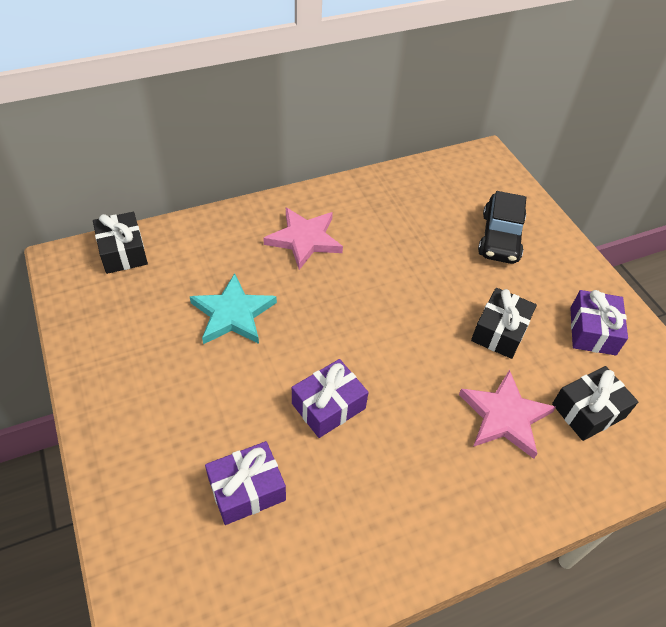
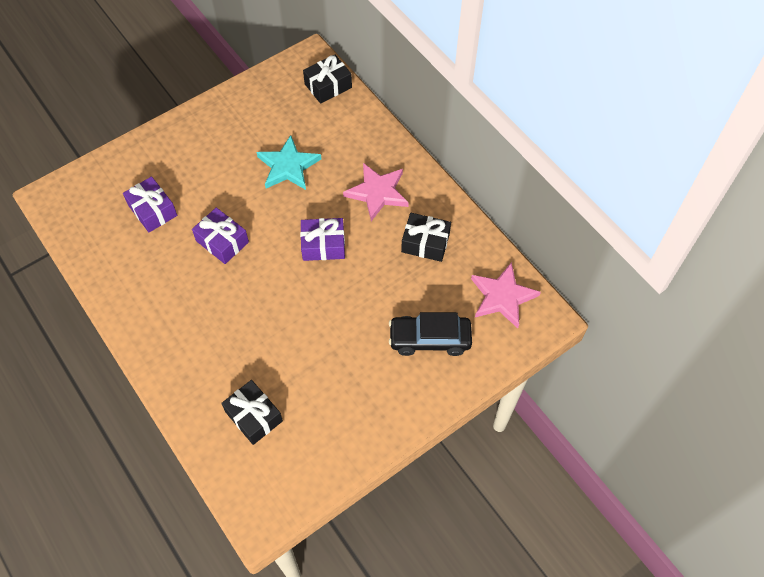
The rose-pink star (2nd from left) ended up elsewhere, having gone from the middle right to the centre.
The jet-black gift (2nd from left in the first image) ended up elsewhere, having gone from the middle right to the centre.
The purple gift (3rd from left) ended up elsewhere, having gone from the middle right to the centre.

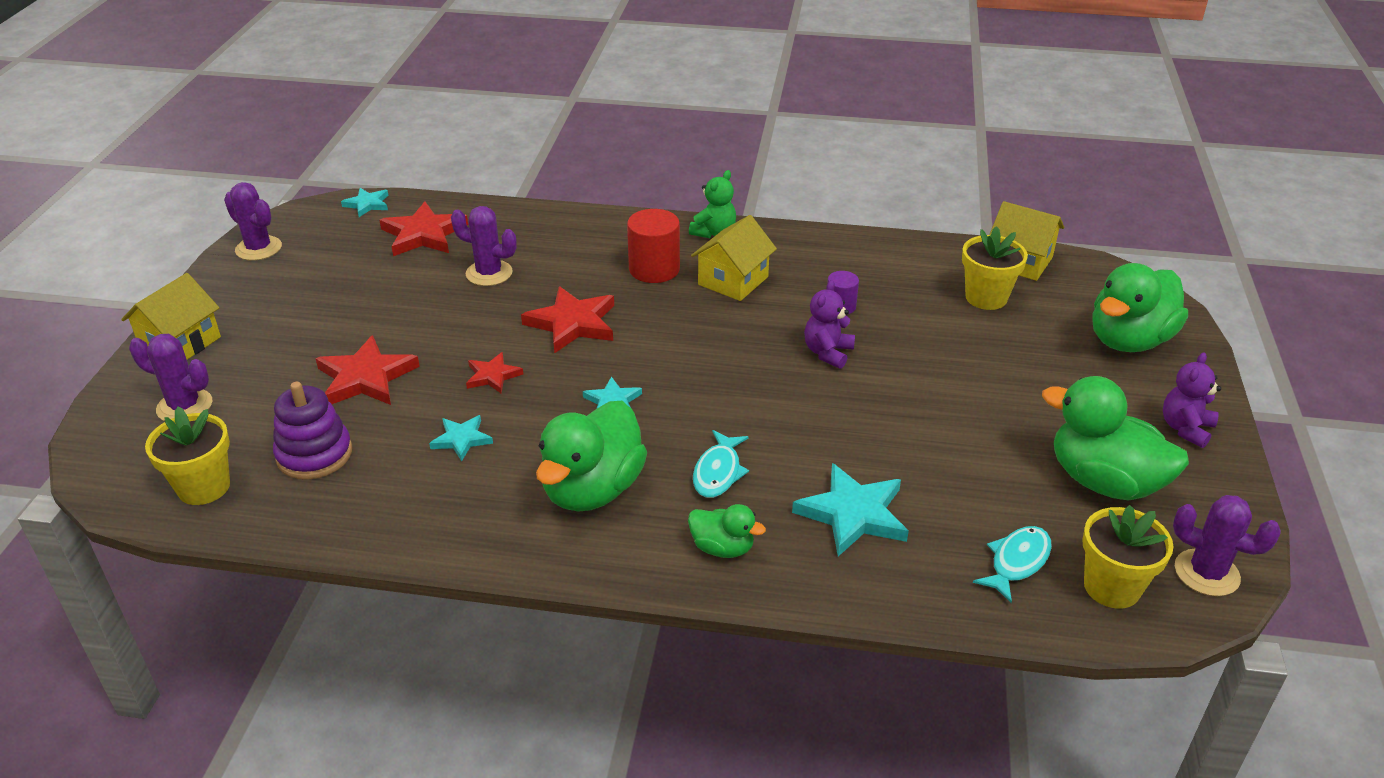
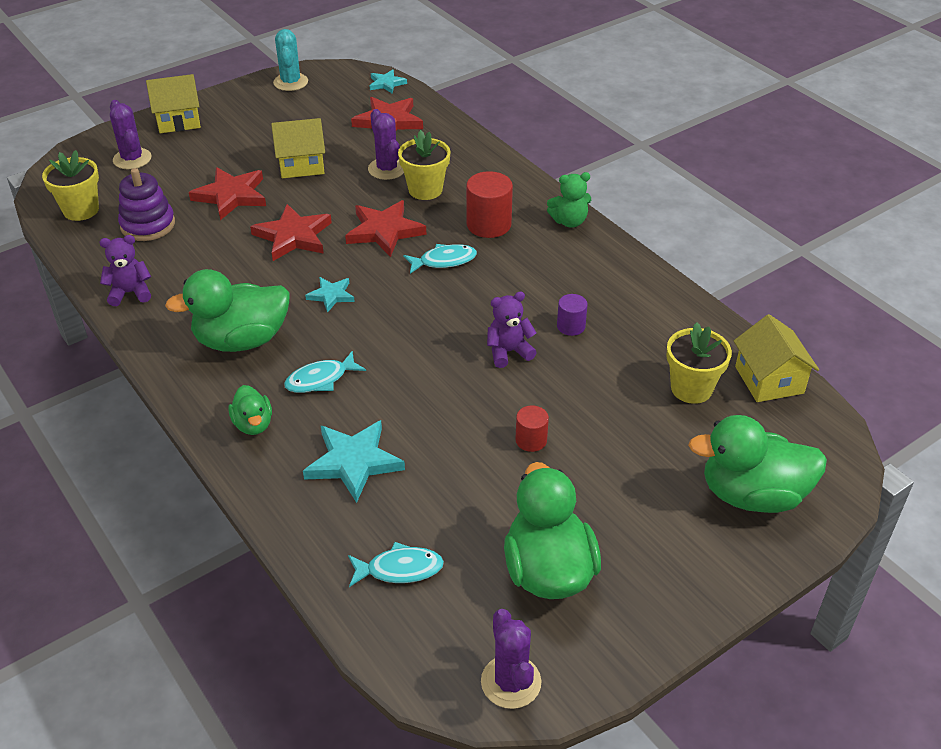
The second view lost the turquoise star (2nd from left) at the middle left.
The second view gained the turquoise fish figure (3rd from left) at the centre.
The second view gained the scarlet cylinder (2nd from left) at the centre.
The yellow toy house (2nd from left) ended up elsewhere, having gone from the top centre to the top left.
The yellow potted plant (3rd from left in the first image) ended up elsewhere, having gone from the bottom right to the top centre.
The purple teddy bear (2nd from left in the first image) ended up elsewhere, having gone from the middle right to the middle left.
What was the purple cactus (2nd from left) at the top left turned into the turquoise cactus at the top left.
The size of the scarlet star (3rd from left in the first image) at the centre changed by a factor of 1.76.

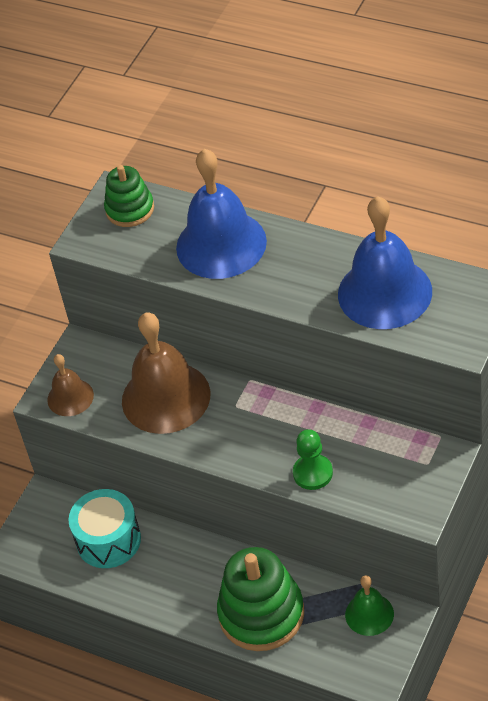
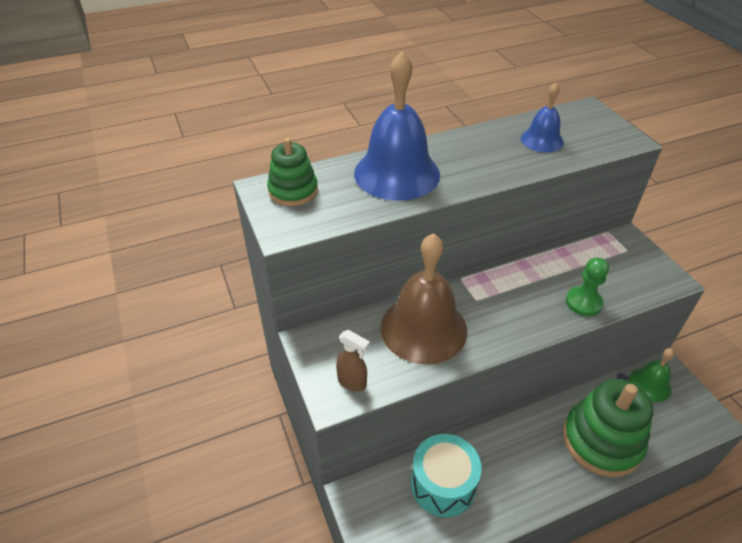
Where the russet bell (1st from left) stood at the middle left, the russet sprayer came to stand at the centre.
The size of the royal blue bell (2nd from left) at the middle right changed by a factor of 0.53.

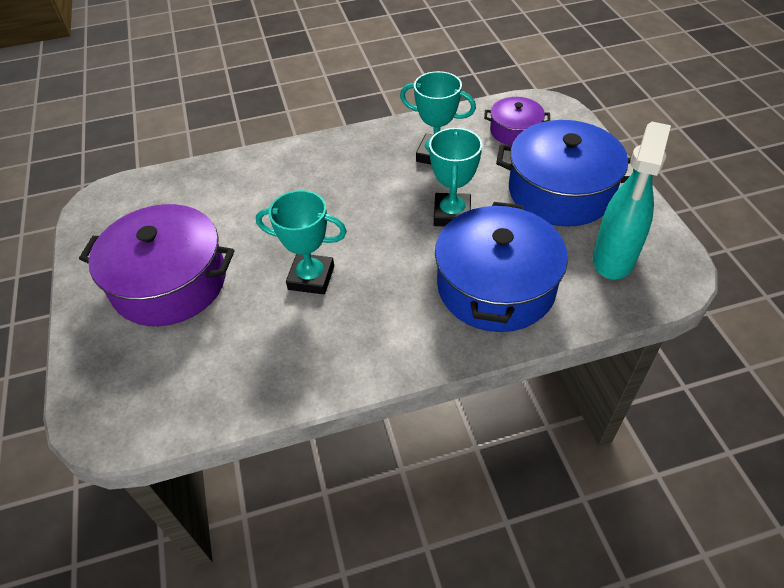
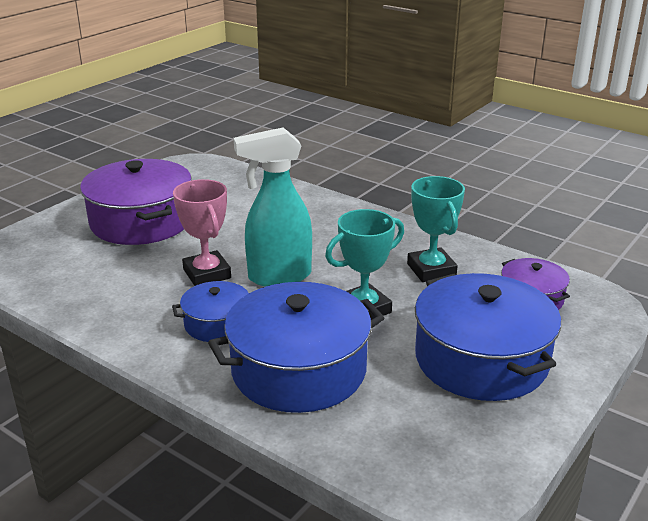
The second view gained the royal blue stockpot (1st from left) at the middle left.
The turquoise sprayer ended up elsewhere, having gone from the middle right to the centre.
What was the turquoise award cup (1st from left) at the centre turned into the rose-pink award cup at the middle left.

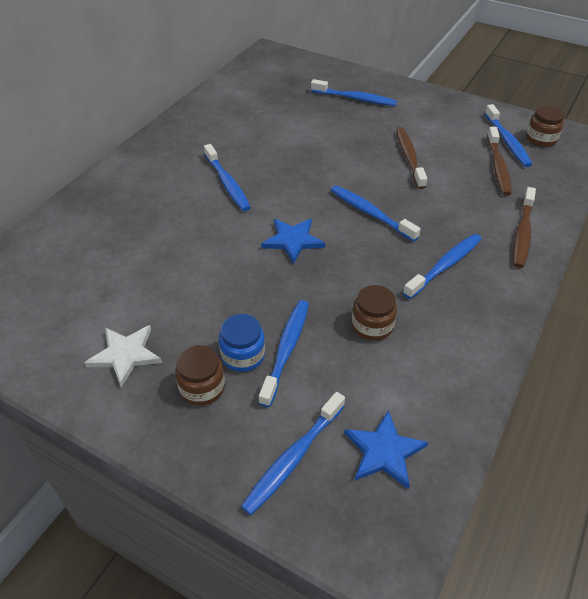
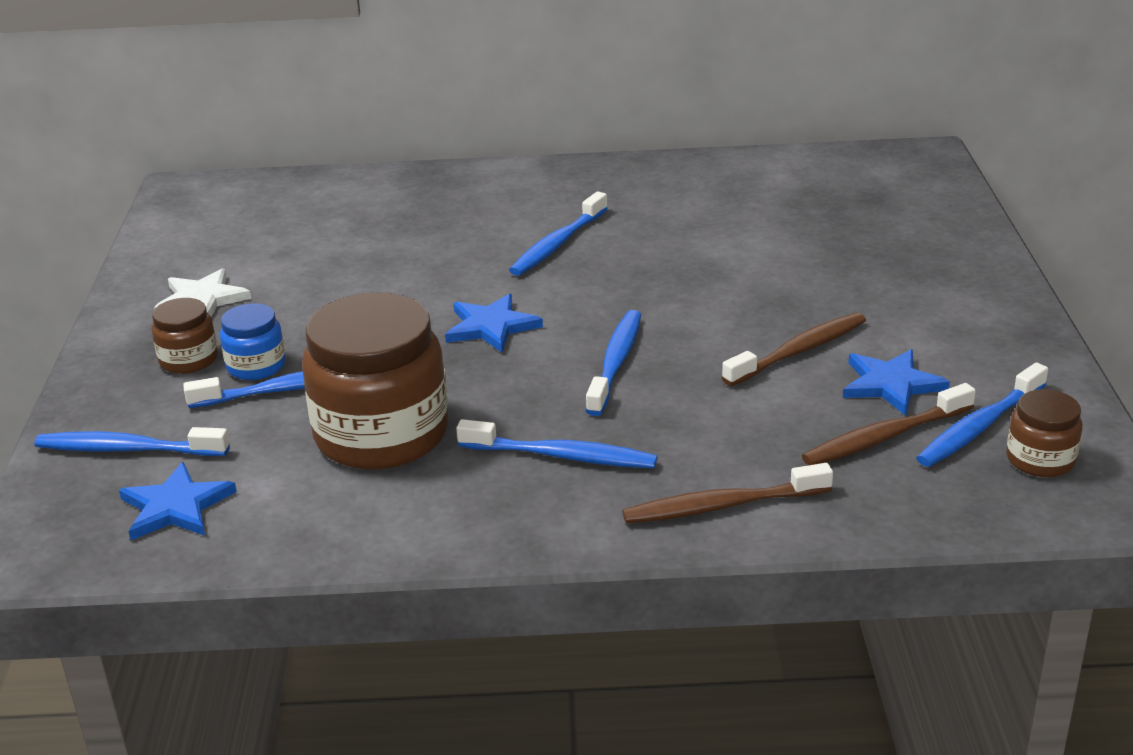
The second view lost the royal blue dental brush (4th from left) at the top centre.
The second view gained the royal blue star (3rd from left) at the middle right.
The size of the russet jam jar (2nd from left) at the centre changed by a factor of 2.10.

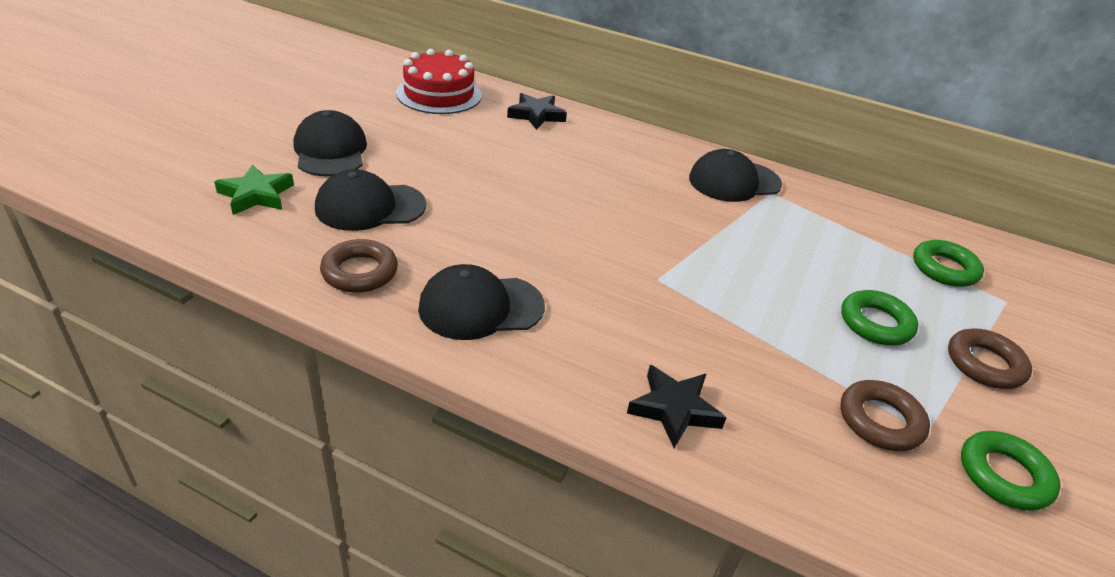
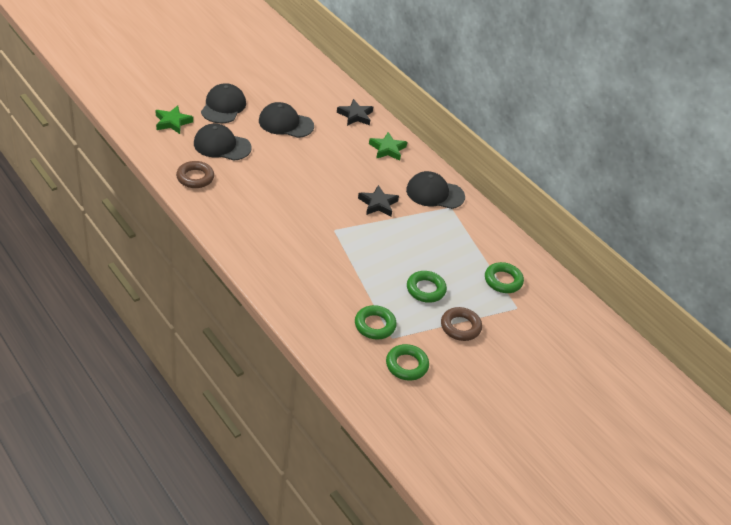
The second view lost the scarlet layer cake at the top centre.
The second view gained the green star (2nd from left) at the top centre.
The jet-black peaked cap (3rd from left) ended up elsewhere, having gone from the centre to the top centre.
The jet-black star (2nd from left) ended up elsewhere, having gone from the bottom centre to the centre.
What was the russet hoop (2nd from left) at the bottom right turned into the green hoop (1st from left) at the centre.

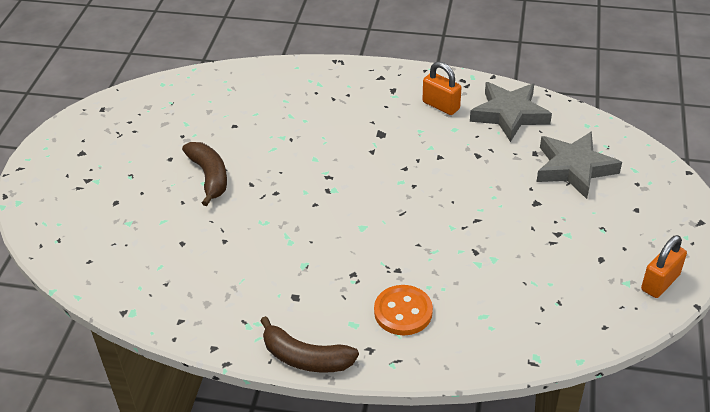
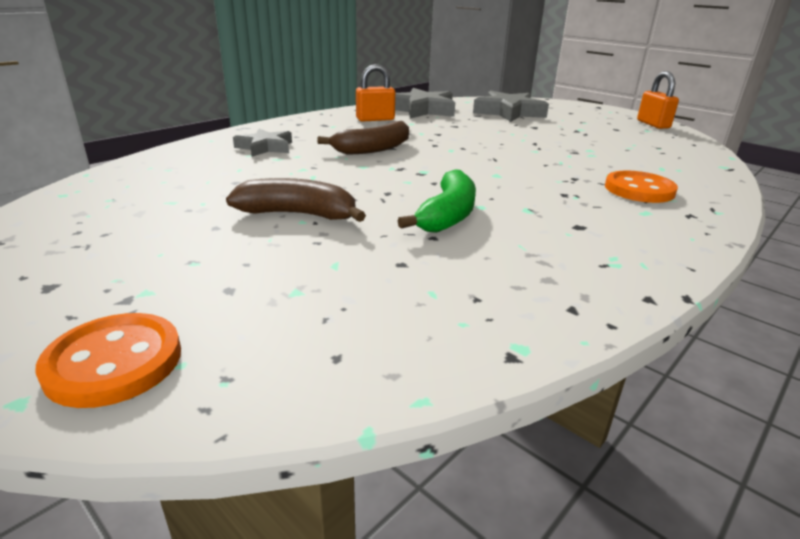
The second view gained the bright orange sewing button (1st from left) at the bottom left.
The second view gained the grey star (1st from left) at the top left.
The second view gained the green banana fruit at the centre.
The russet banana fruit (2nd from left) ended up elsewhere, having gone from the bottom centre to the top centre.

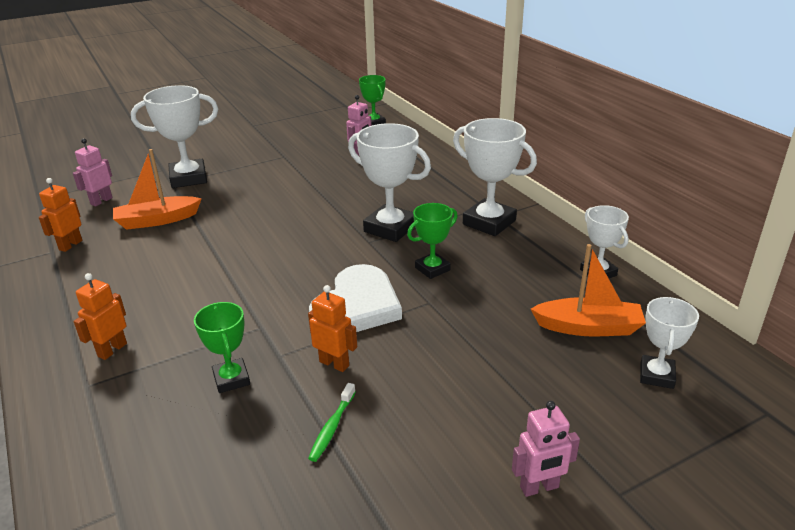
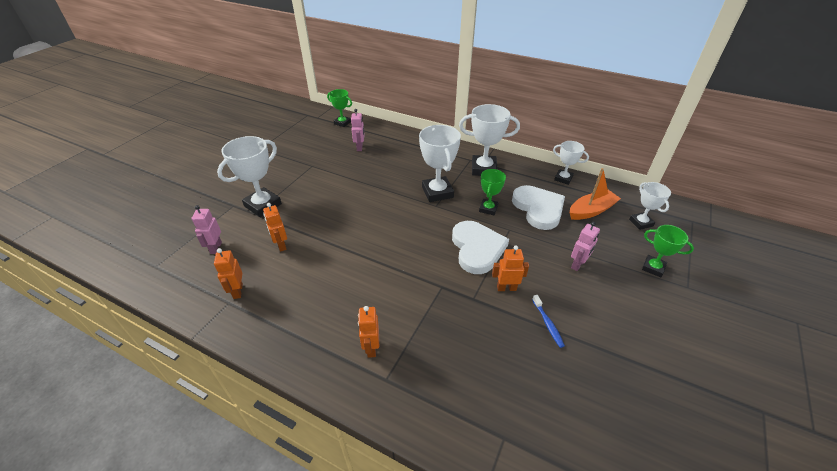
The second view gained the pure white love heart (2nd from left) at the centre.
The green award cup (1st from left in the first image) ended up elsewhere, having gone from the middle left to the middle right.
The rose-pink robot (3rd from left) ended up elsewhere, having gone from the bottom right to the middle right.
Where the bright orange toy boat (1st from left) stood at the middle left, the bright orange robot (2nd from left) came to stand at the middle left.
What was the green dental brush at the bottom centre turned into the royal blue dental brush at the bottom centre.
The pure white award cup (2nd from left) at the centre ended up facing another way, 75 degrees clockwise from before.

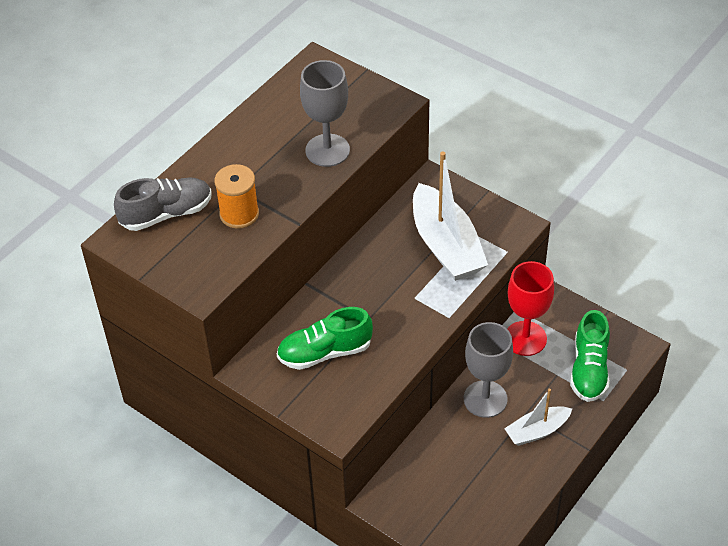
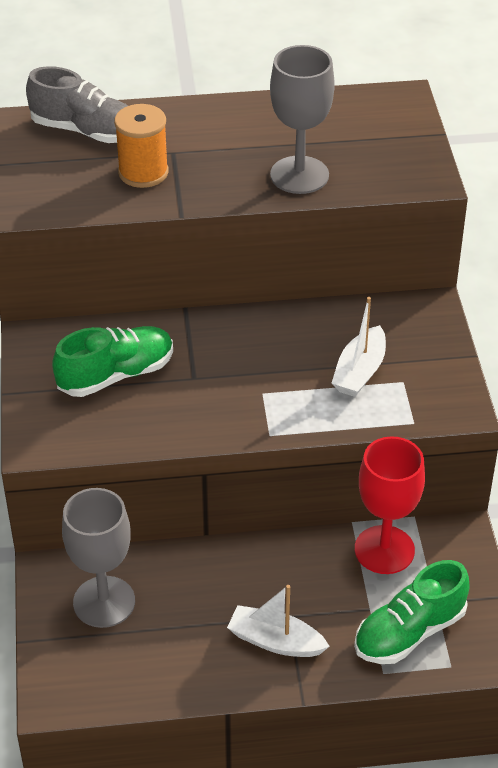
The grey wine glass (2nd from left in the first image) ended up elsewhere, having gone from the bottom right to the bottom left.
The green sneaker (1st from left) at the centre ended up facing another way, 120 degrees clockwise from before.
The size of the pure white toy boat (1st from left in the first image) at the centre changed by a factor of 0.56.

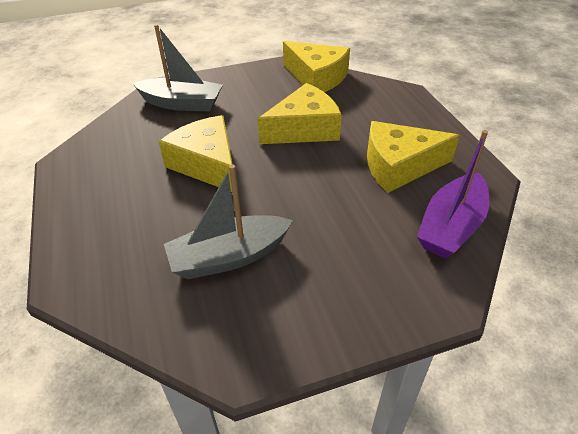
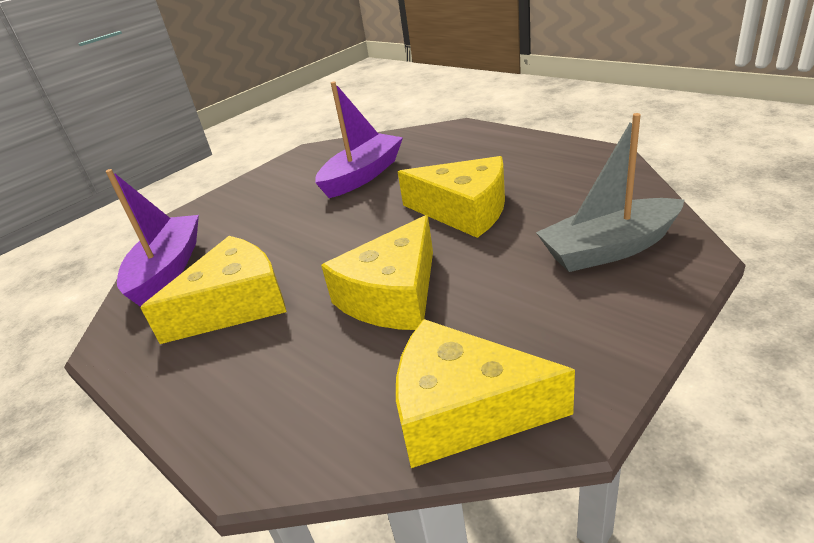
What was the grey toy boat (2nd from left) at the centre turned into the purple toy boat (2nd from left) at the top centre.

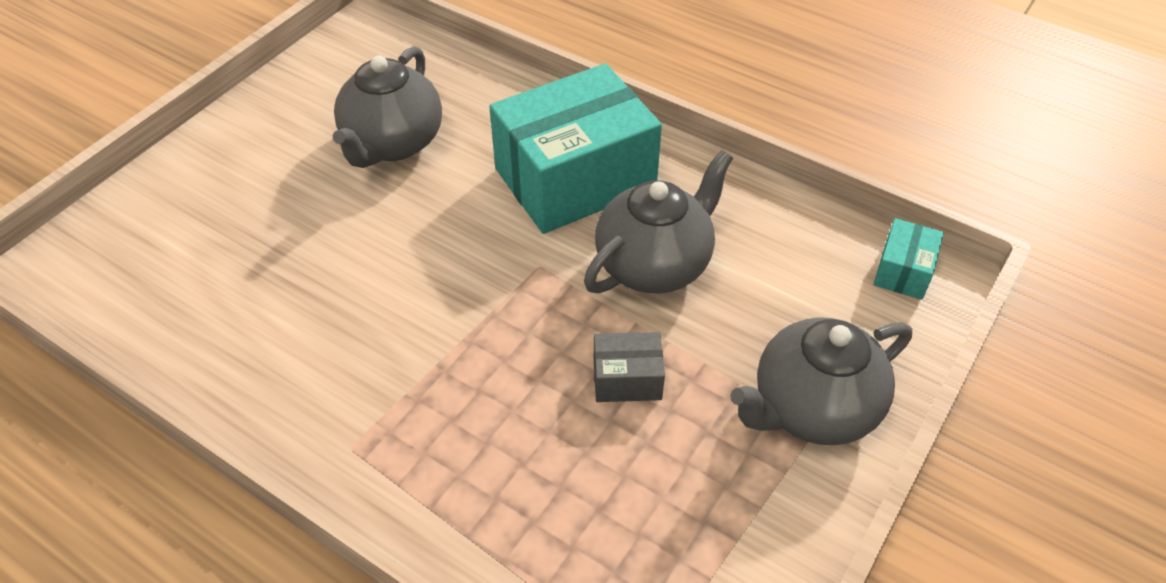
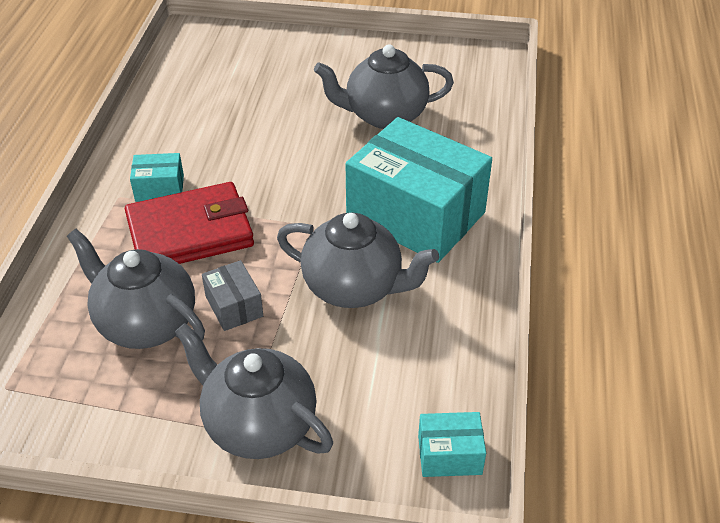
The second view gained the grey tea pot (1st from left) at the middle left.
The second view gained the scarlet wallet at the middle left.
The second view gained the turquoise package (1st from left) at the middle left.

